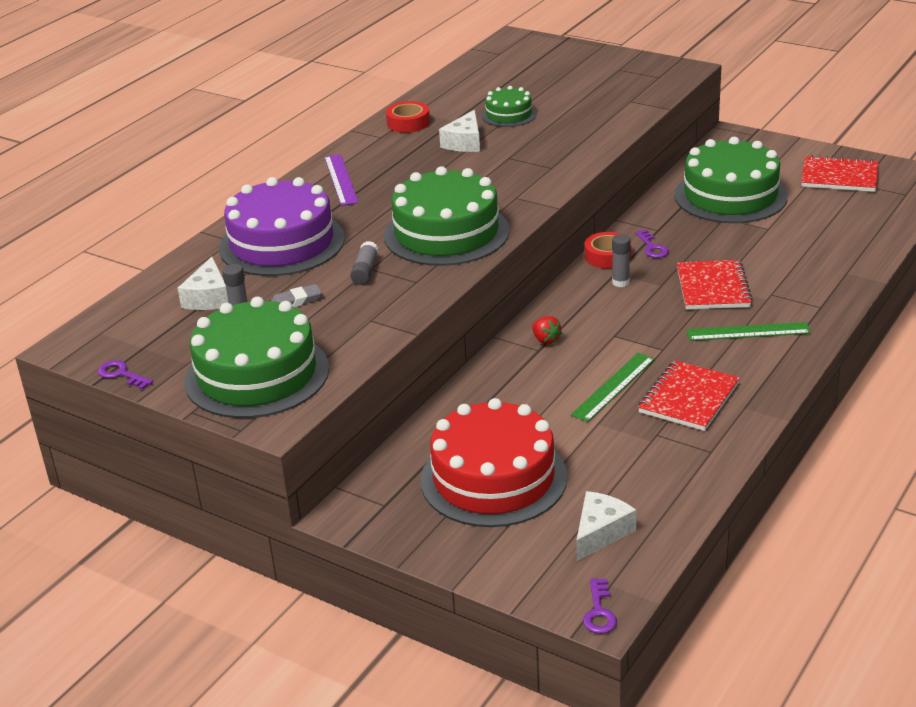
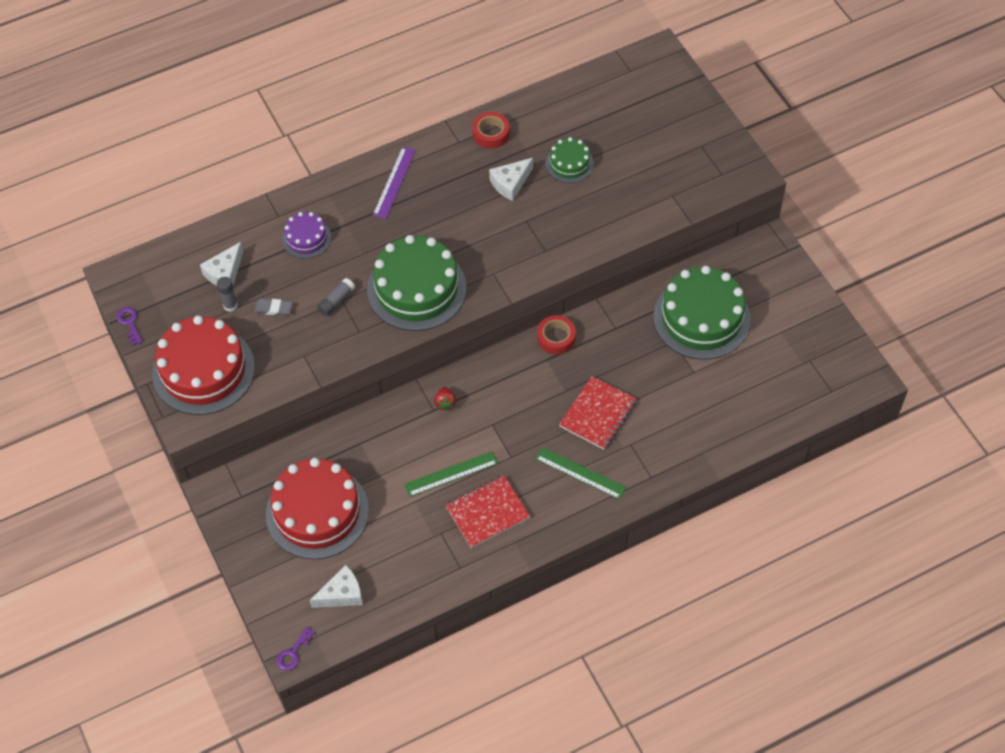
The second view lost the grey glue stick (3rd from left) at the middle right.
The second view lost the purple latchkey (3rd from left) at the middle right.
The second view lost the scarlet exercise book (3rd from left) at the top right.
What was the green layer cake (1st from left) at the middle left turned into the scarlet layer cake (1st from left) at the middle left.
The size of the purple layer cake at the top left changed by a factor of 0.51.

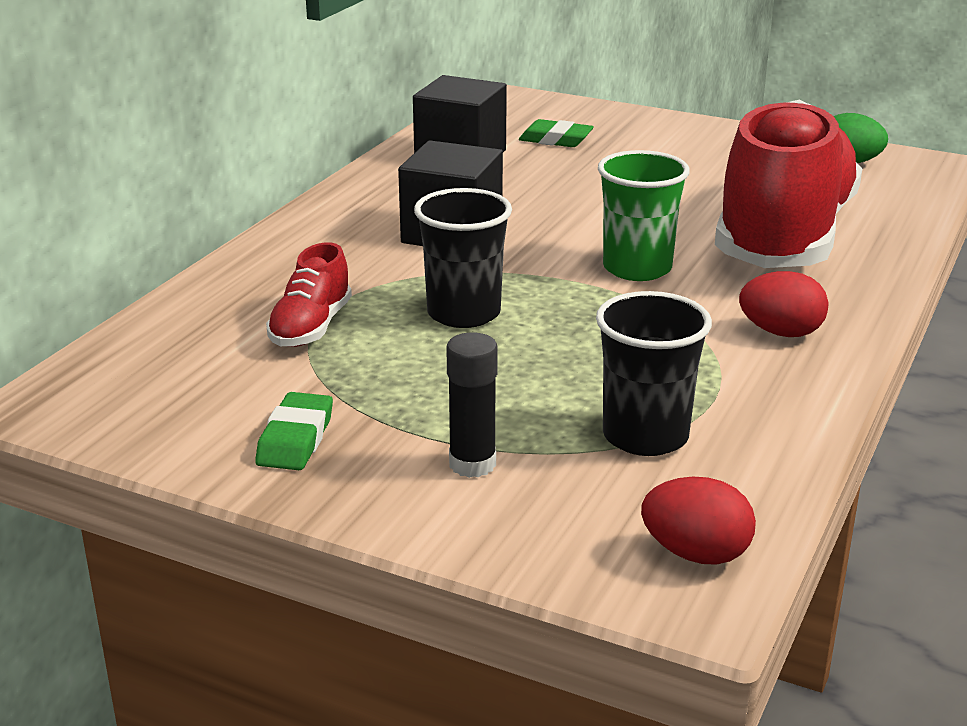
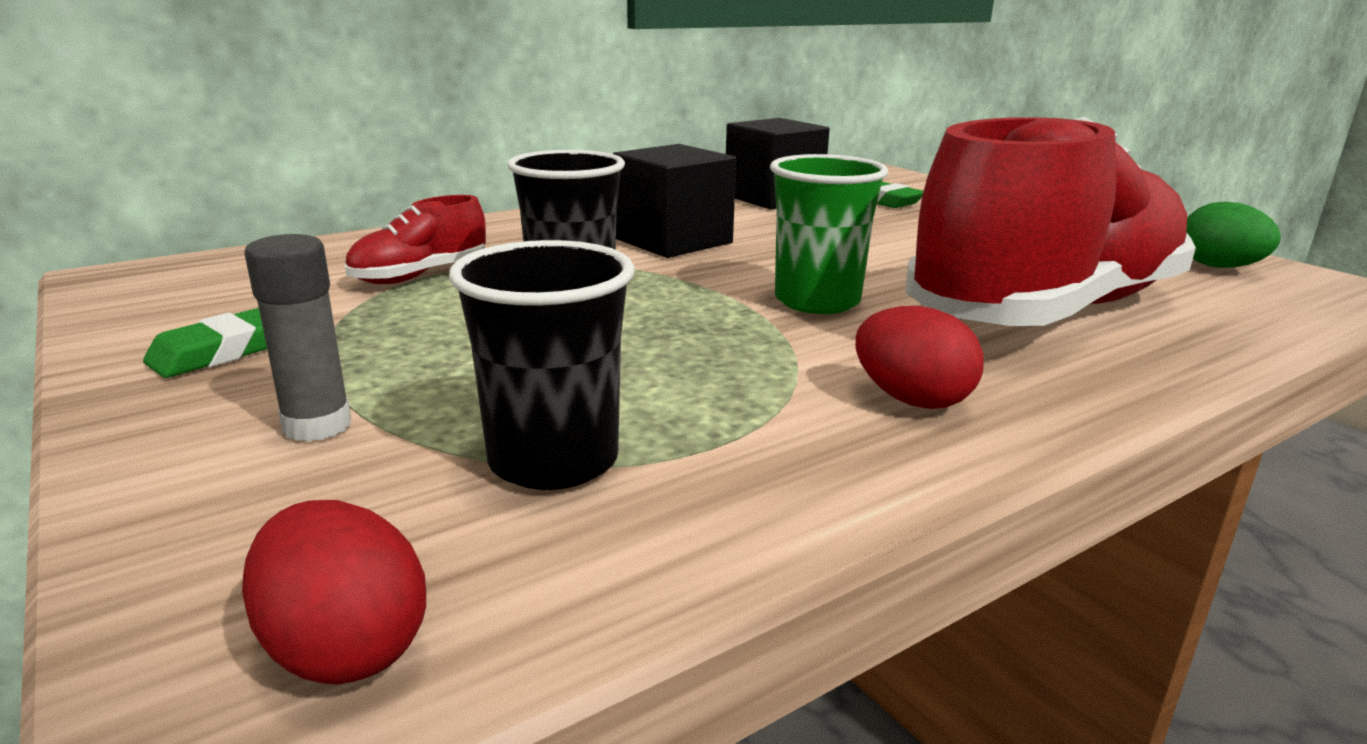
What was the jet-black glue stick at the centre turned into the grey glue stick at the middle left.

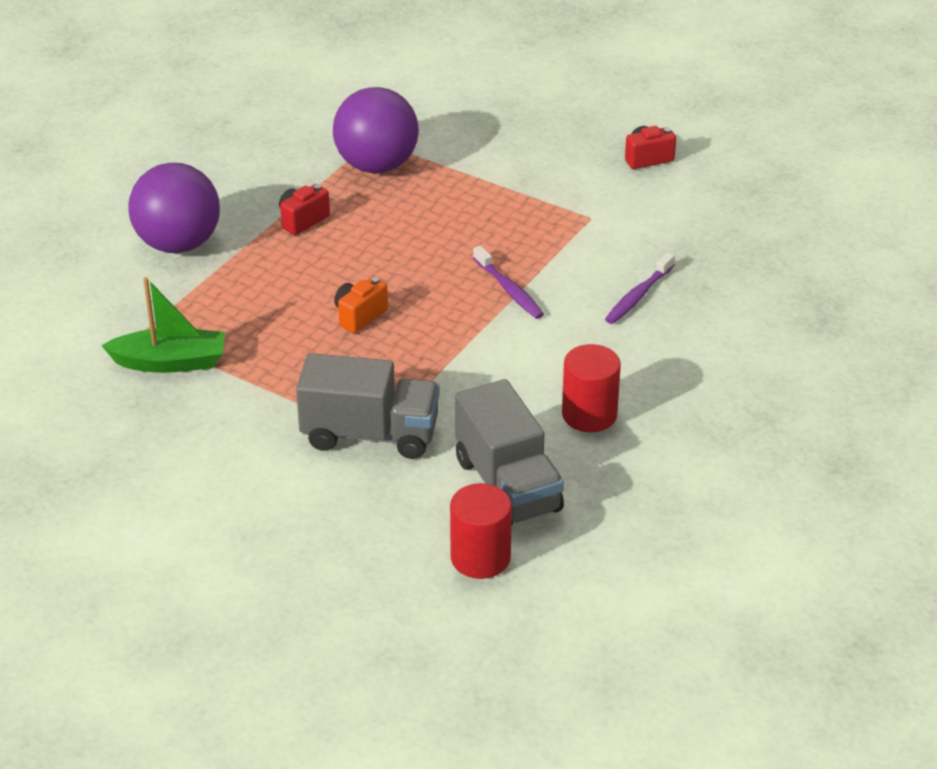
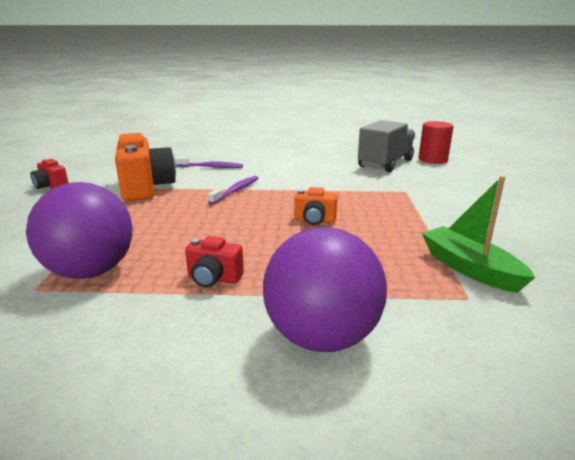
The second view lost the grey lorry (1st from left) at the centre.
The second view lost the scarlet cylinder (2nd from left) at the centre.
The second view gained the bright orange camera (1st from left) at the middle left.

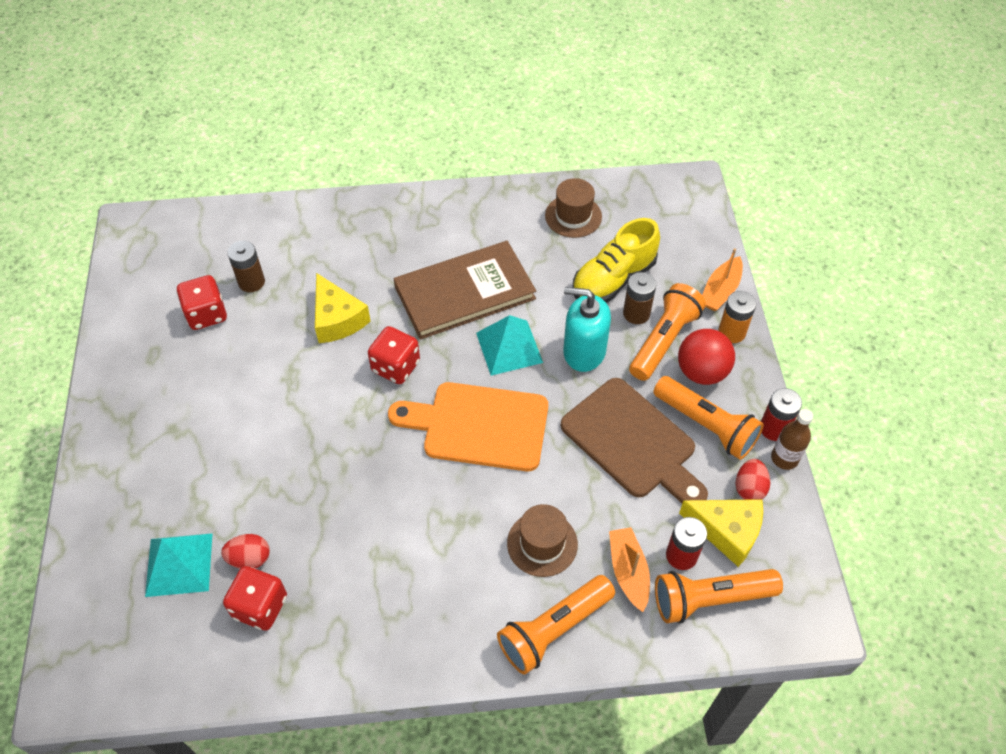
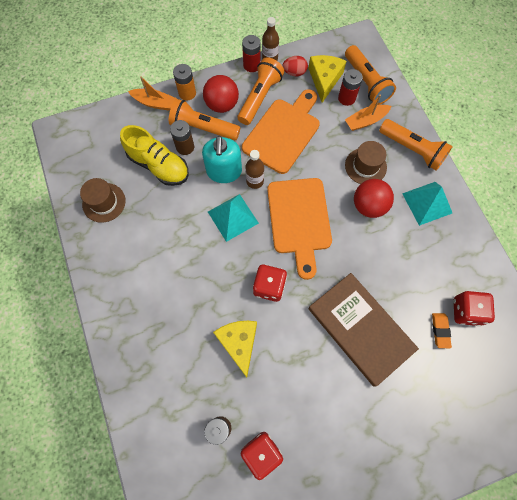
The second view gained the russet bottle (1st from left) at the centre.
The second view gained the scarlet sphere (2nd from left) at the middle right.
The turquoise pyramid shape (1st from left in the first image) ended up elsewhere, having gone from the bottom left to the middle right.
The russet hardback ended up elsewhere, having gone from the centre to the middle right.
Where the scarlet toy egg (1st from left) stood at the bottom left, the bright orange pencil eraser came to stand at the middle right.
What was the russet chopping board at the centre turned into the bright orange chopping board (1st from left) at the top centre.
The yellow cheese wedge (1st from left) at the centre ended up facing another way, 60 degrees counterclockwise from before.

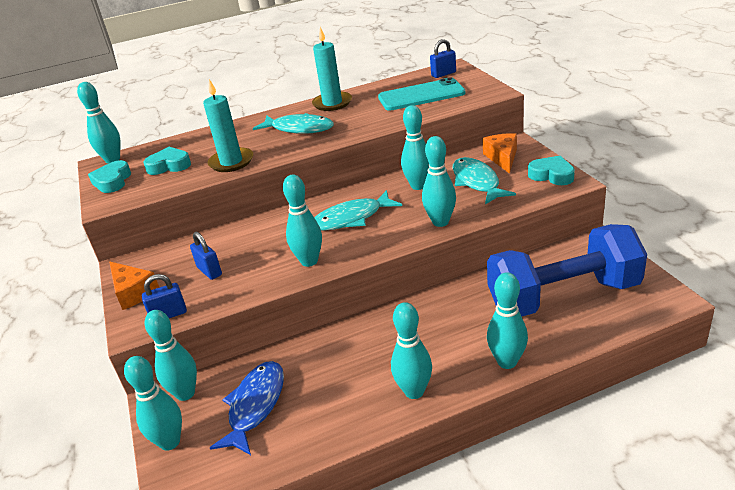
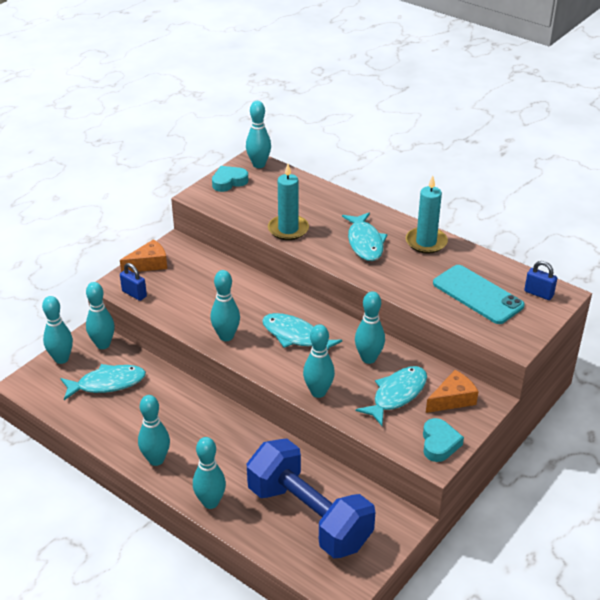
The second view lost the turquoise love heart (2nd from left) at the top left.
The second view lost the royal blue small lock (2nd from left) at the middle left.
What was the royal blue fish figure at the bottom centre turned into the turquoise fish figure (1st from left) at the middle left.
The bright orange cheese wedge (1st from left) at the middle left ended up facing another way, 135 degrees counterclockwise from before.

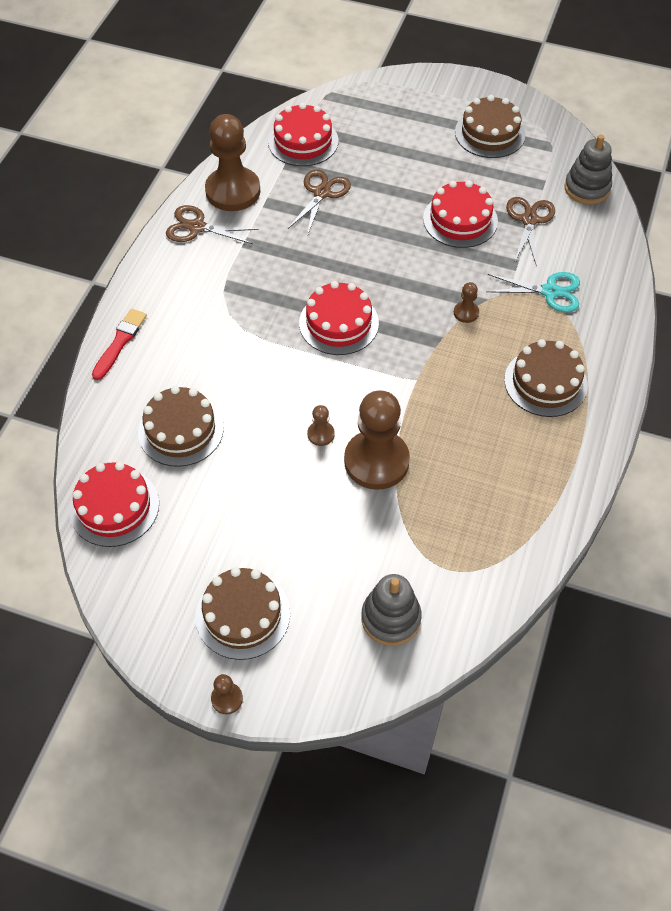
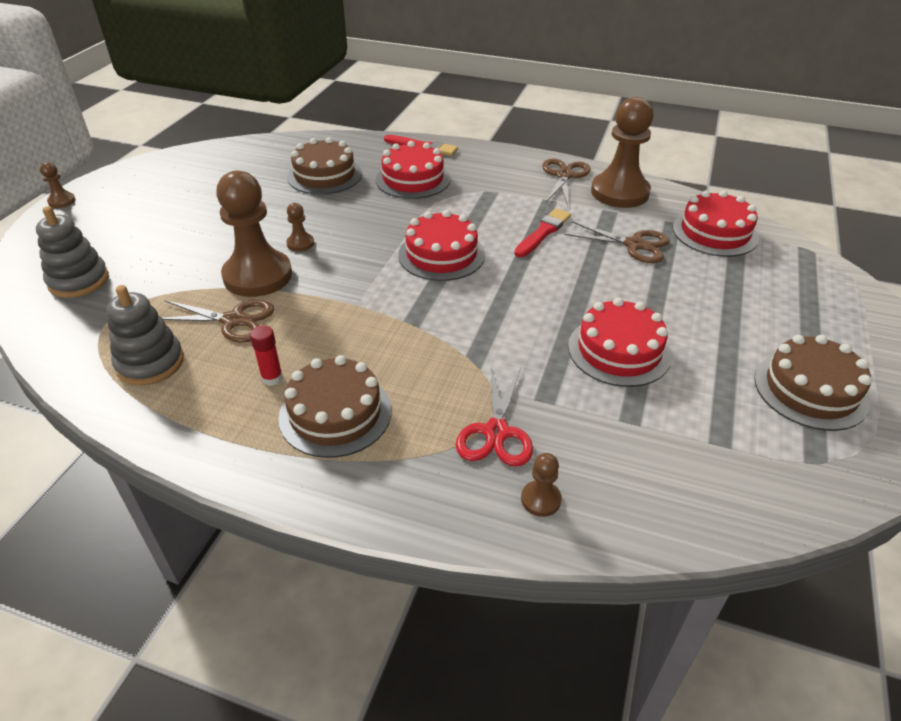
The second view lost the russet layer cake (2nd from left) at the bottom centre.
The second view gained the scarlet glue stick at the middle left.
The second view gained the scarlet paint brush (2nd from left) at the top centre.
The scarlet layer cake (1st from left) ended up elsewhere, having gone from the middle left to the top centre.
The russet chess pawn (5th from left in the first image) ended up elsewhere, having gone from the top right to the bottom centre.
The russet shears (3rd from left in the first image) ended up elsewhere, having gone from the top right to the middle left.
The grey ring stacker (2nd from left) ended up elsewhere, having gone from the top right to the middle left.
What was the turquoise shears at the top right turned into the scarlet shears at the centre.

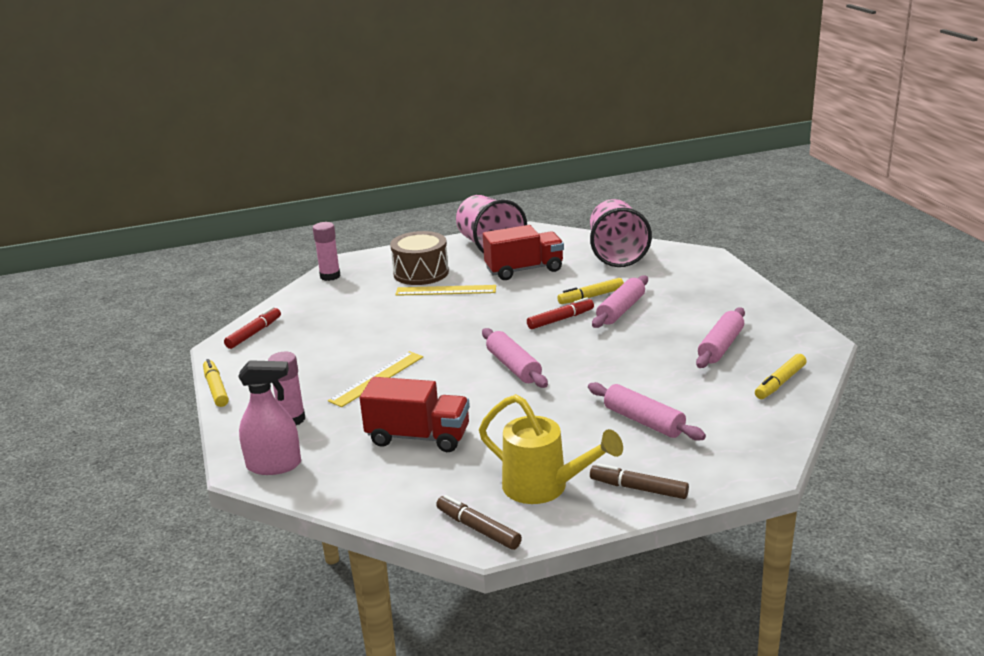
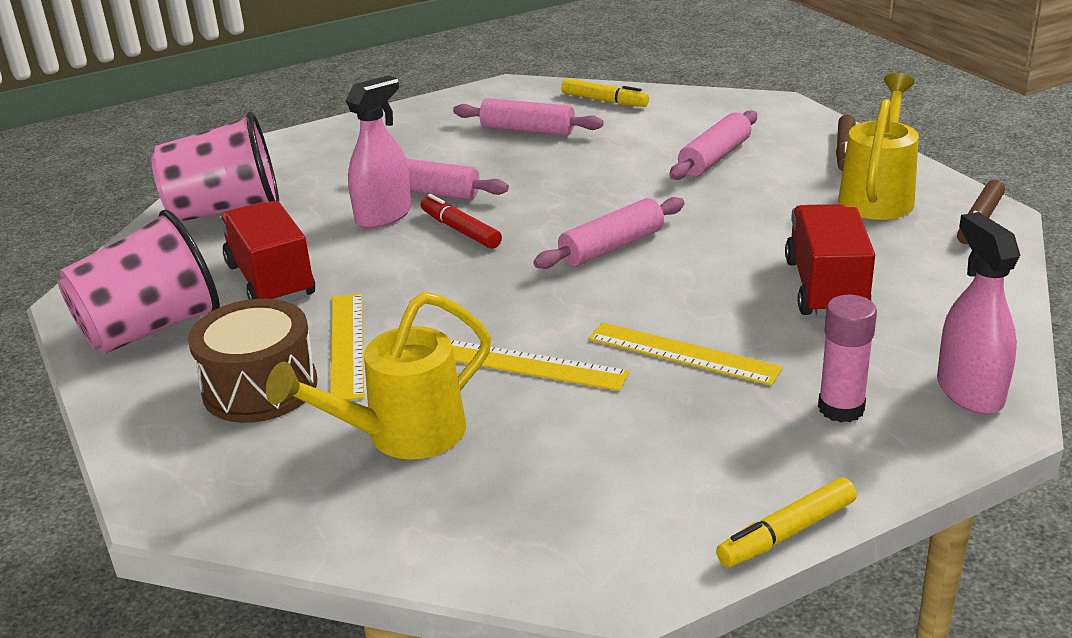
The second view lost the scarlet marker (1st from left) at the middle left.
The second view lost the rose-pink glue stick (2nd from left) at the middle left.
The second view gained the yellow watering pot (1st from left) at the centre.
The second view gained the yellow straightedge (2nd from left) at the centre.
Where the yellow marker (2nd from left) stood at the centre, the rose-pink sprayer (1st from left) came to stand at the top centre.

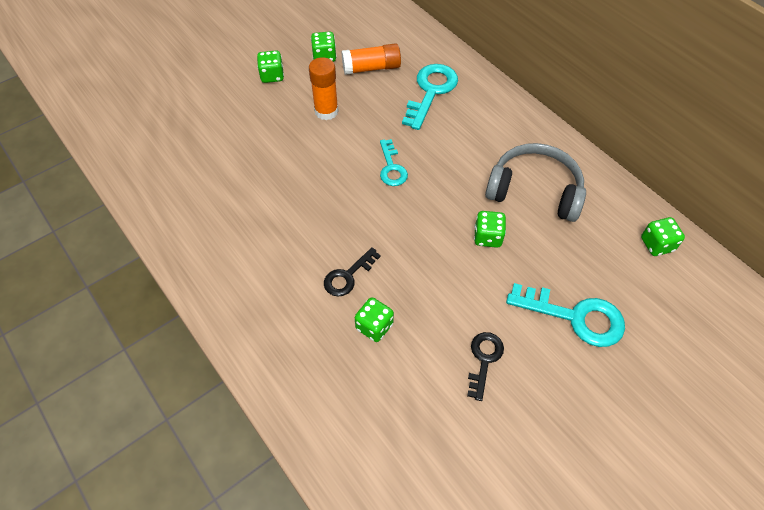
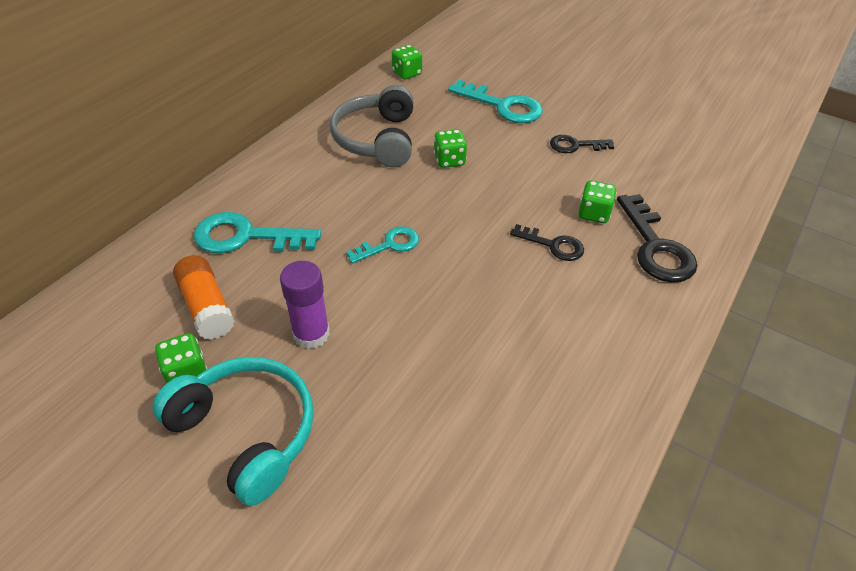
The second view gained the jet-black latchkey (3rd from left) at the middle right.
Where the green dice (1st from left) stood at the top centre, the turquoise over-ear headphones came to stand at the bottom left.
What was the bright orange glue stick (1st from left) at the top centre turned into the purple glue stick at the centre.
The turquoise latchkey (3rd from left) at the middle right ended up facing another way, 120 degrees clockwise from before.

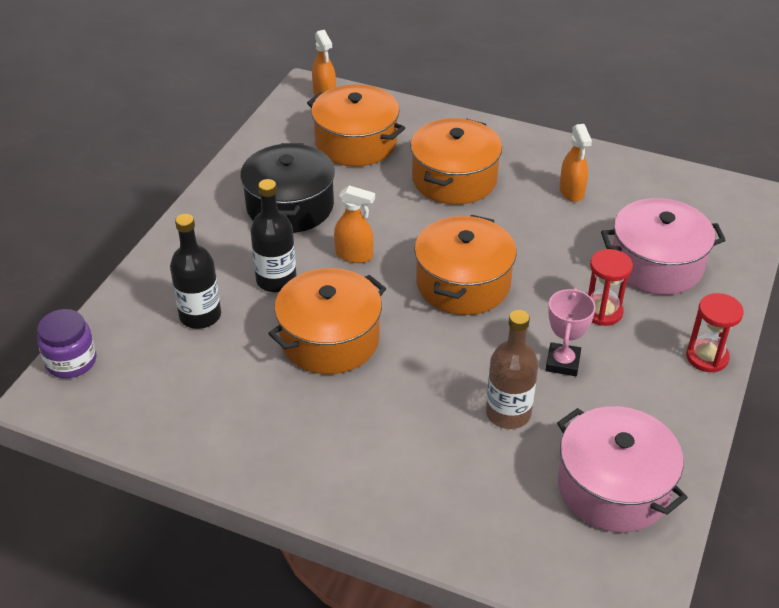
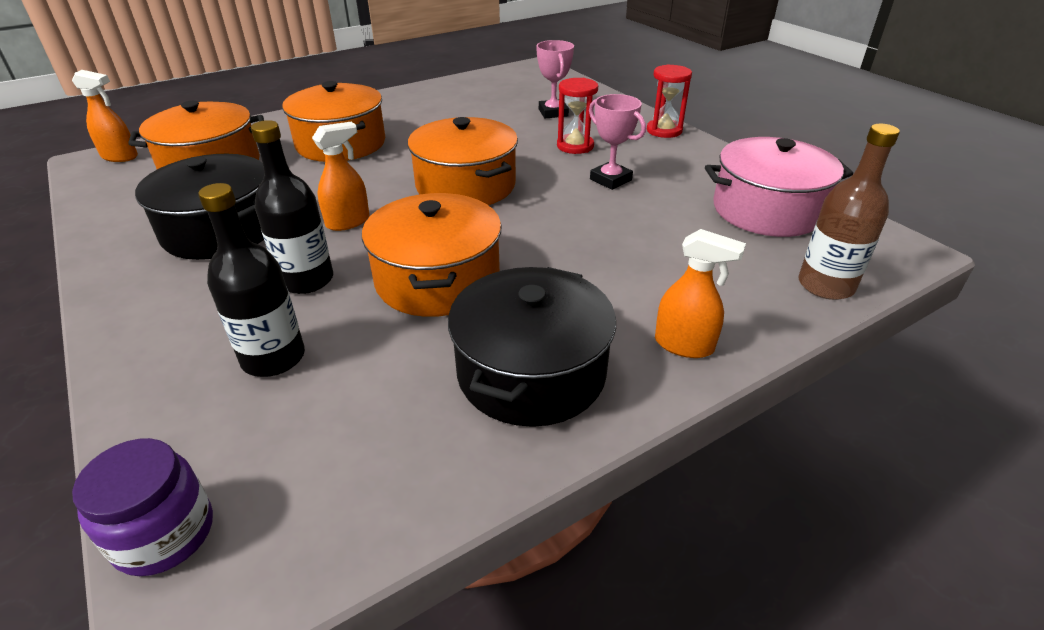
The second view gained the jet-black stockpot (2nd from left) at the centre.
The russet bottle ended up elsewhere, having gone from the centre to the middle right.
The bright orange sprayer (3rd from left) ended up elsewhere, having gone from the top right to the middle right.
Where the rose-pink stockpot (2nd from left) stood at the middle right, the rose-pink award cup (1st from left) came to stand at the top centre.

